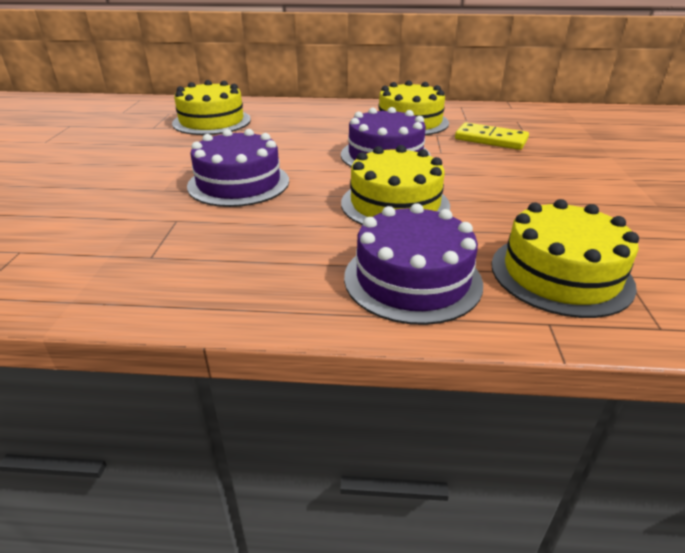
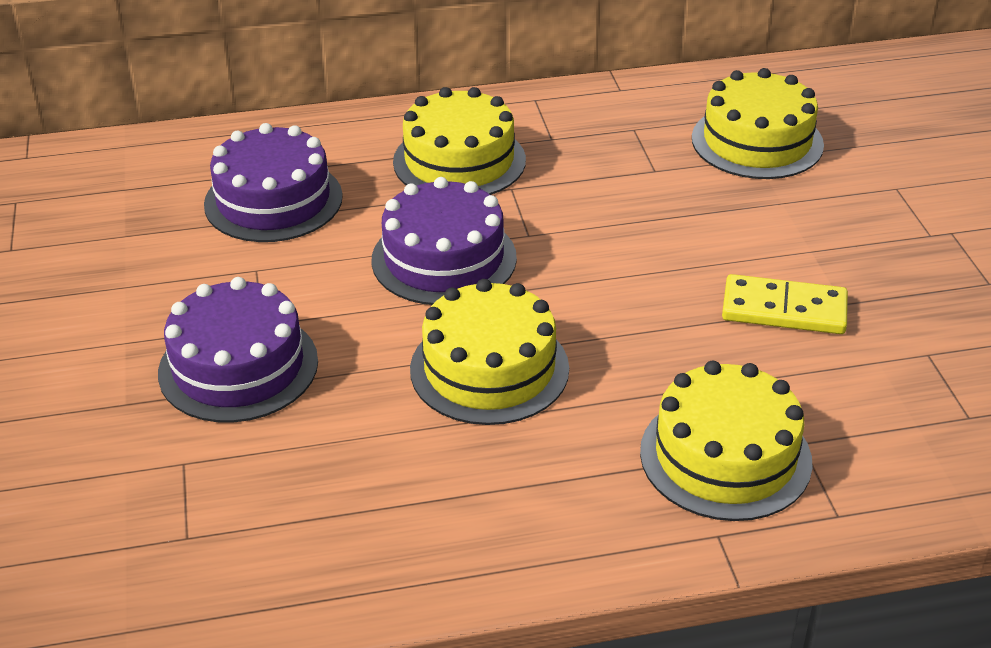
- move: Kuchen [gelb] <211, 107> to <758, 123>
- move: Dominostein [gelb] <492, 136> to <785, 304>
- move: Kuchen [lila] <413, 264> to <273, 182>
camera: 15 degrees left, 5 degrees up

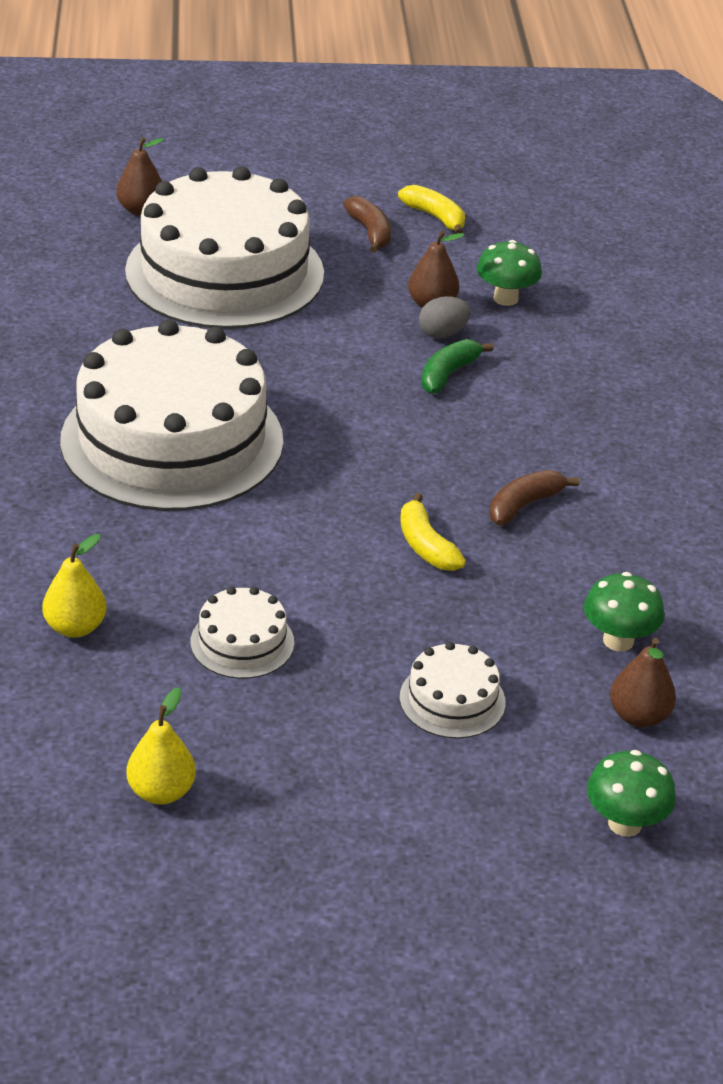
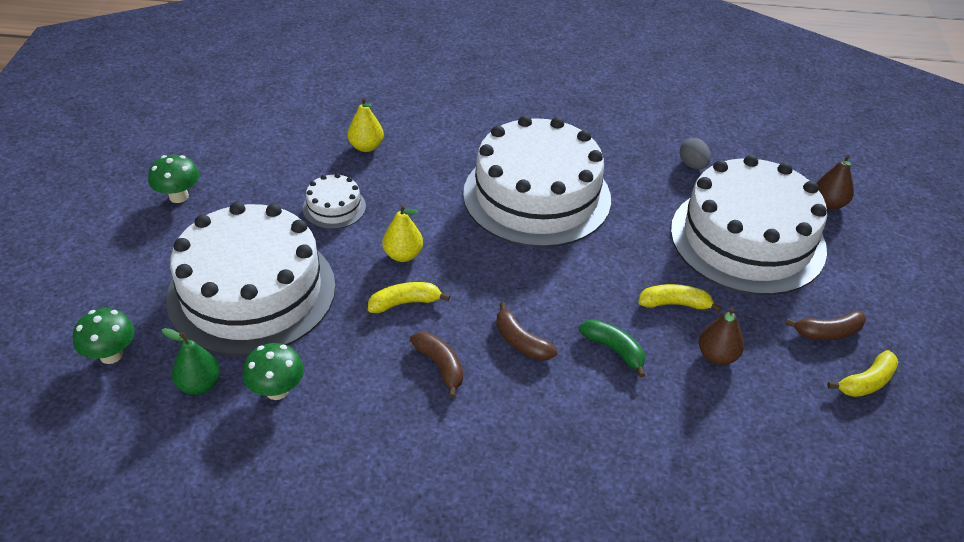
- move: Pilz [grün] <509, 273> to <173, 179>
- move: Ei [grau] <445, 317> to <695, 153>
- recolor: Birne [braun] <643, 682> to Birne [grün] <190, 361>
- resize: Kuchen [weiß] <453, 690> = <250, 279> x2.40
- move: Birne [gelb] <161, 746> to <403, 233>
- insert: Banane [gelb] <680, 298>
- insert: Banane [braun] <527, 331>
camera: 100 degrees right, 5 degrees up

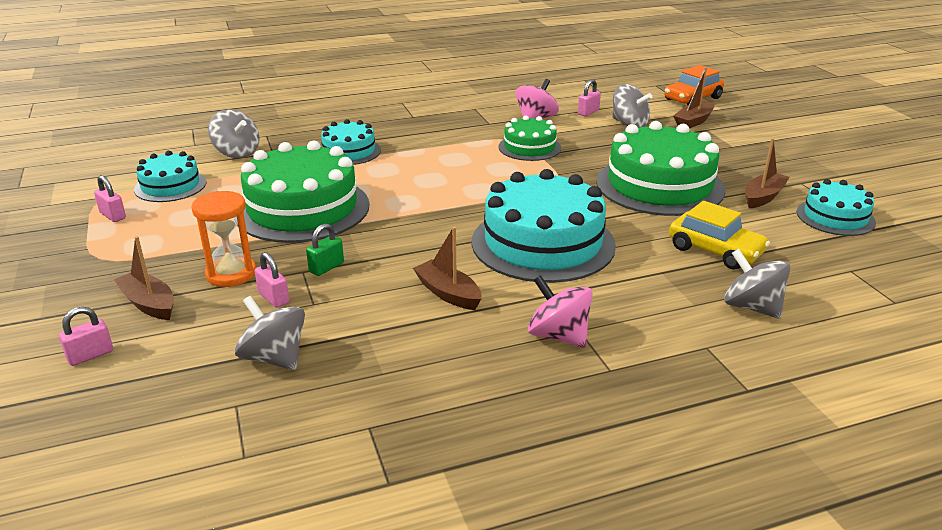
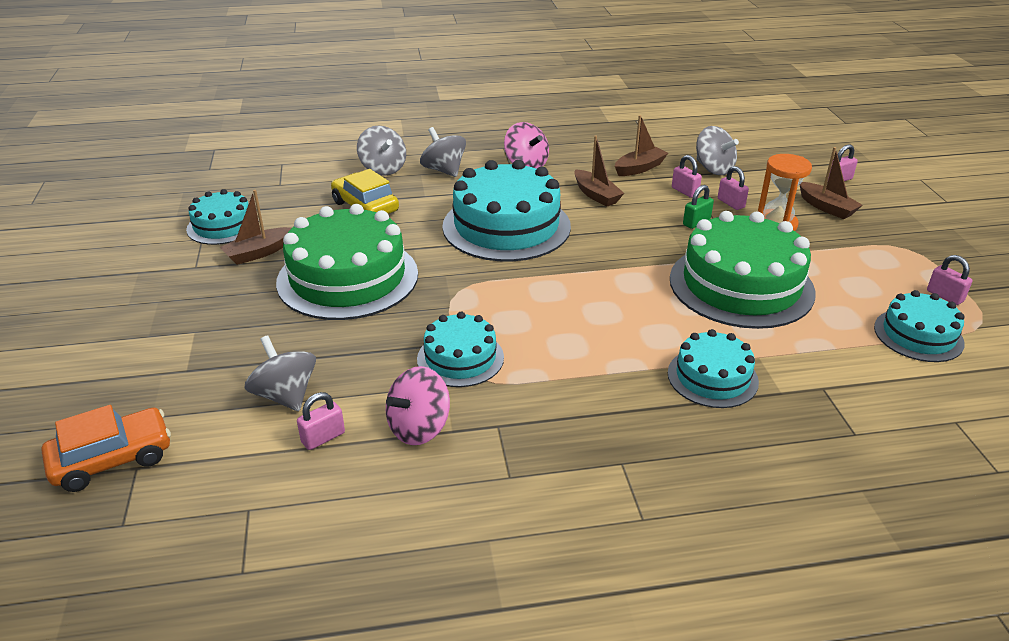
- move: Boot [braun] <693, 97> to <641, 145>
- move: Kreisel [grau] <233, 133> to <443, 152>
- recolor: Kuchen [grün] <529, 138> to Kuchen [türkis] <460, 349>
- insert: Vorhängeschloss [rosa] <687, 176>
camera: 170 degrees left, 5 degrees up

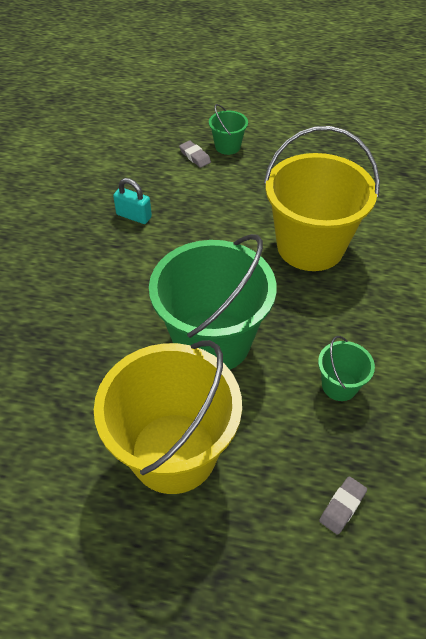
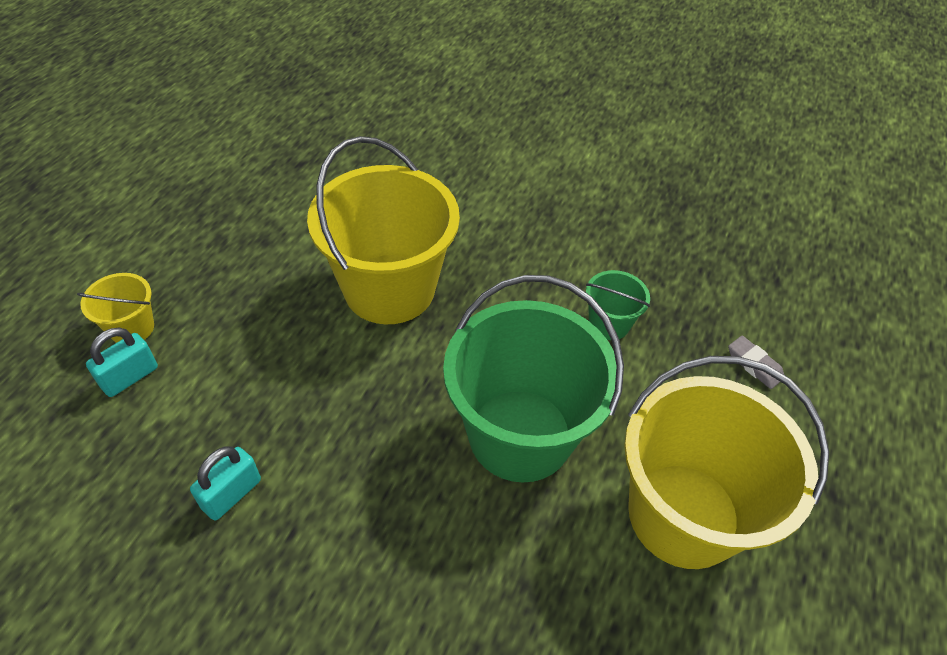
- recolor: Eimer [grün] <228, 129> to Eimer [gelb] <115, 308>
- replace: Radiergummi [grau] <195, 154> to Vorhängeschloss [türkis] <122, 362>
camera: 80 degrees left, 0 degrees up

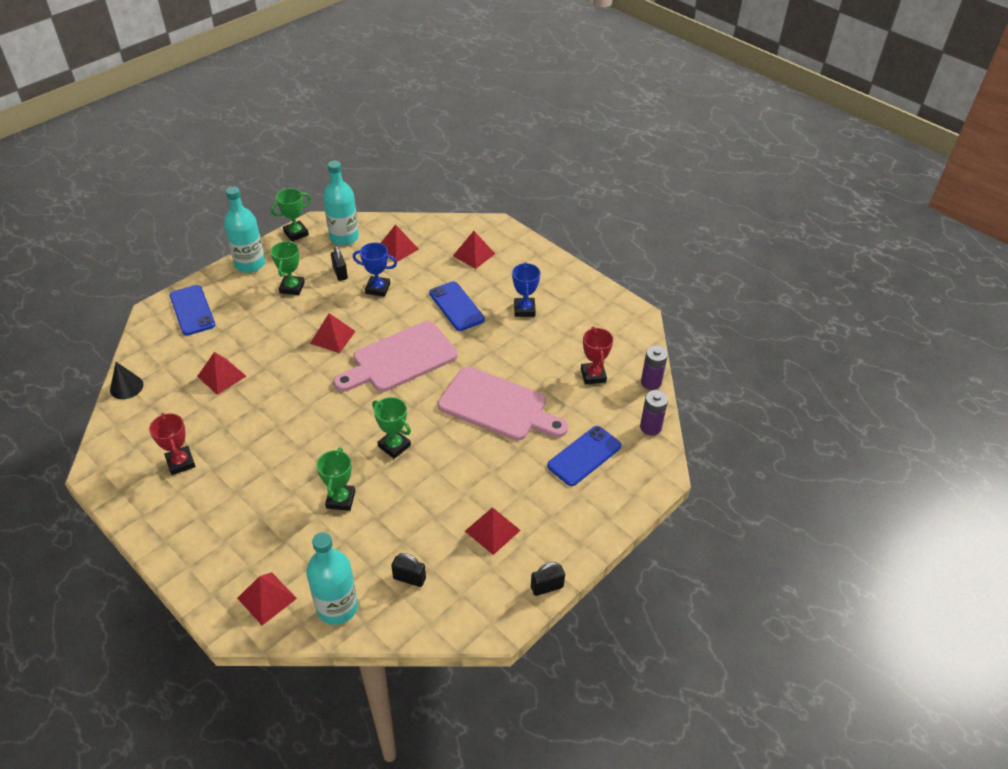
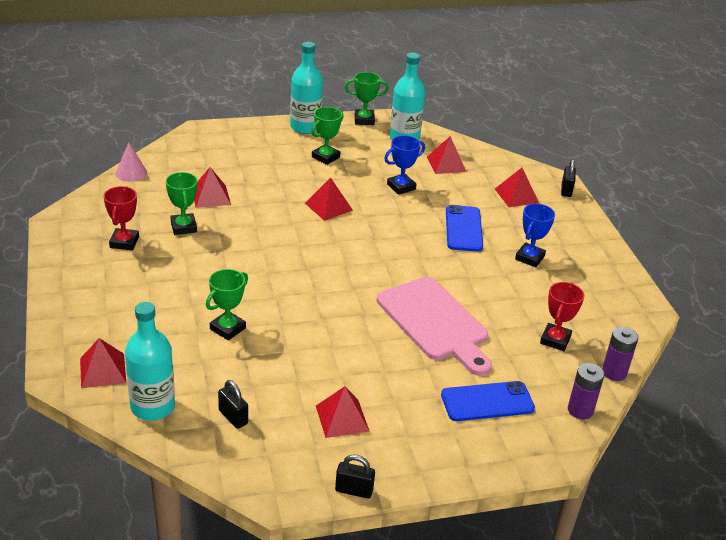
- rotate: Pokal [blau] <375, 269> = <404, 165> 75 degrees counterclockwise
- move: Vorhängeschloss [schwarz] <339, 263> to <568, 178>
- delete: Handy [blau] <192, 310>
- delete: Schneidebrett [rosa] <395, 356>
- recolor: Kegel [schwarz] <126, 380> to Kegel [rosa] <131, 162>
- move: Pokal [grün] <391, 428> to <182, 203>
camera: 30 degrees right, 10 degrees down

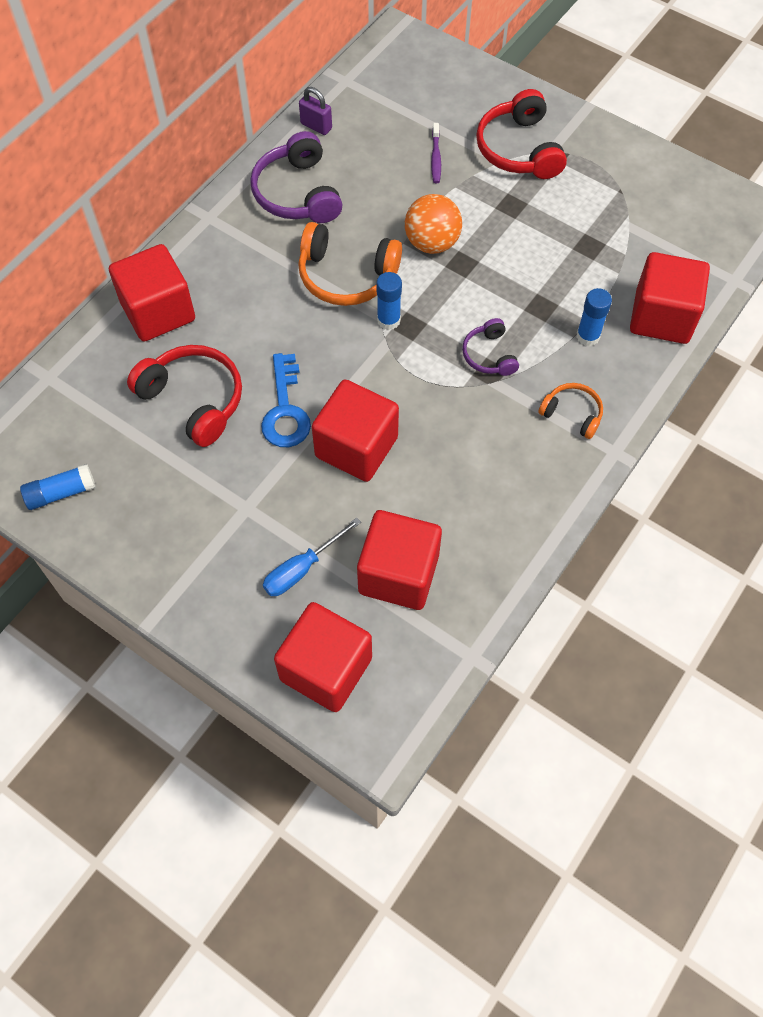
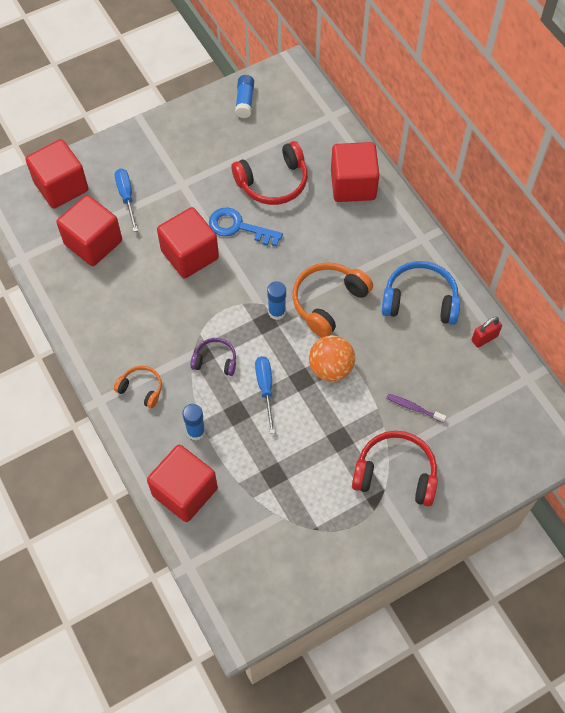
- recolor: Vorhängeschloss [lila] <315, 111> to Vorhängeschloss [rot] <487, 332>
- recolor: Kopfhörer [lila] <296, 177> to Kopfhörer [blau] <421, 293>
- rotate: Kopfhörer [orange] <570, 411> = <138, 387> 120 degrees counterclockwise
- insert: Schraubenzieher [blau] <265, 395>
camera: 115 degrees right, 0 degrees up

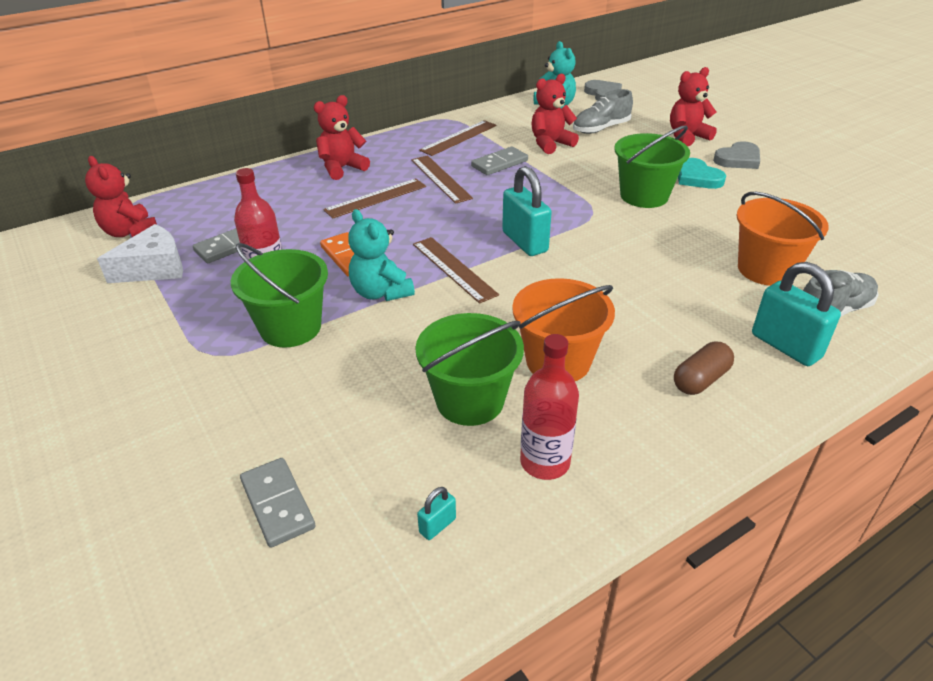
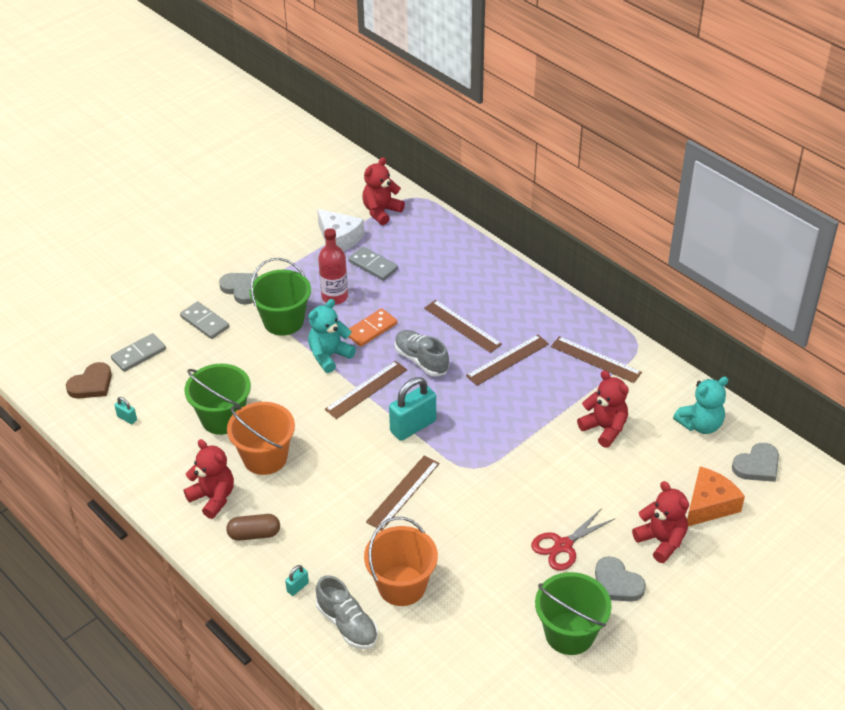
- move: Schuh [grau] <603, 111> to <422, 353>
- move: Teddybär [rot] <342, 137> to <209, 479>
- move: Eimer [grün] <652, 166> to <573, 613>
- move: Dominostein [grau] <499, 160> to <204, 320>
- replace: Herz [türkis] <702, 173> to Schere [rot] <572, 539>
- resize: Vorhängeschloss [türkis] <796, 314> = <297, 580> x0.45
- delete: Flasche [rot] <549, 407>
- rotate: Kapsel [braun] <704, 368> = <253, 527> 45 degrees counterclockwise
- insert: Herz [grau] <238, 289>
- insert: Herz [braun] <89, 380>
- insert: Lineal [braun] <402, 493>
- insert: Käse [orange] <716, 496>
camera: 80 degrees right, 5 degrees up

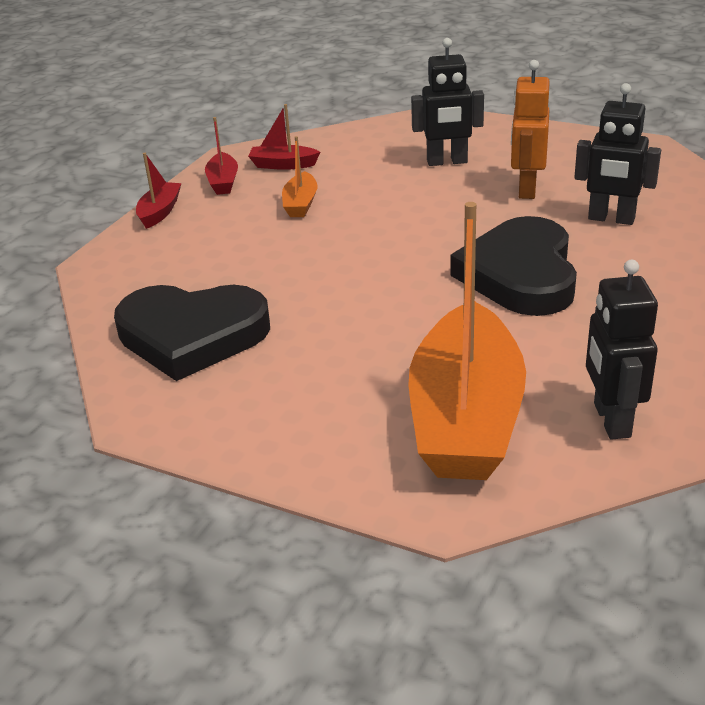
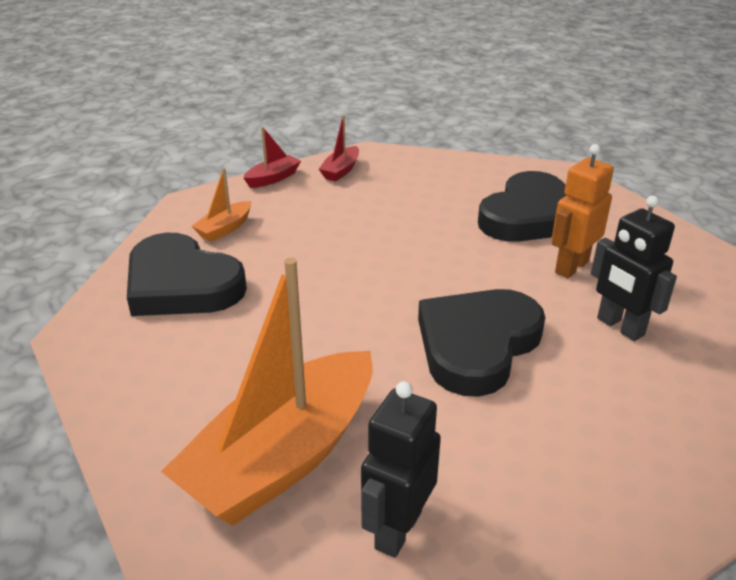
- replace: Roboter [schwarz] <447, 102> to Herz [schwarz] <522, 206>
- delete: Boot [rot] <284, 137>
- move: Boot [orange] <299, 176> to <221, 205>
camera: 30 degrees right, 0 degrees up

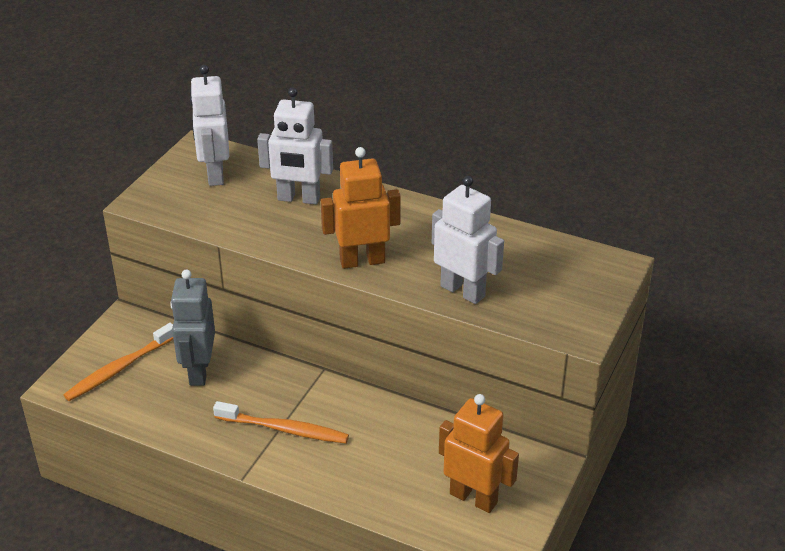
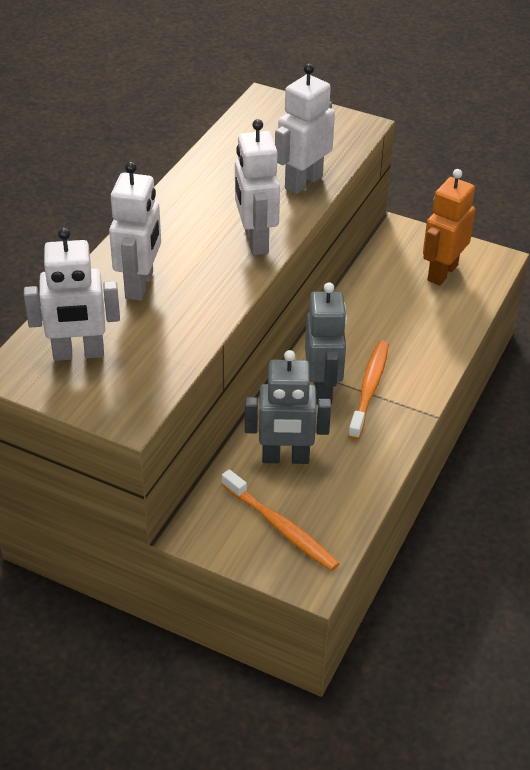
- recolor: Roboter [orange] <361, 208> to Roboter [weiß] <257, 187>
- insert: Roboter [grau] <326, 344>
camera: 90 degrees left, 5 degrees up

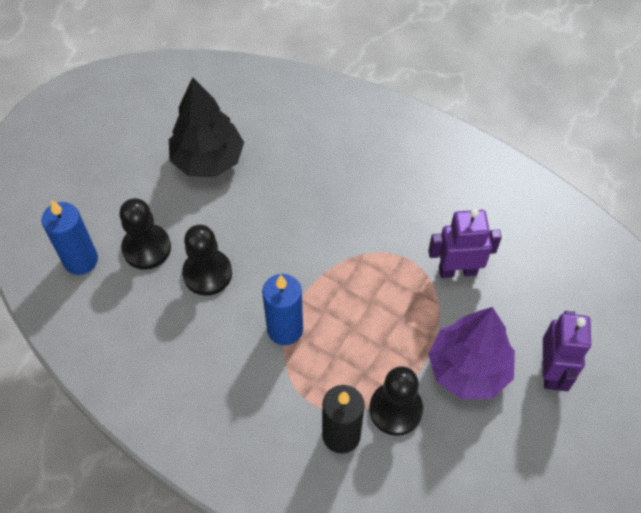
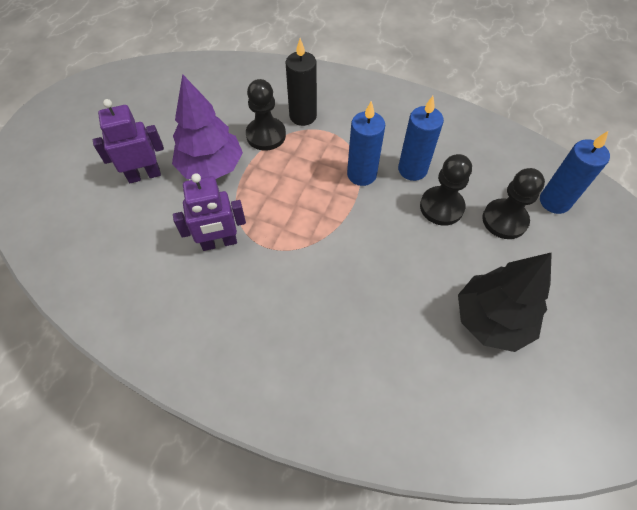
- rotate: Roboter [lila] <567, 351> = <128, 141> 75 degrees clockwise
- insert: Kerze [blau] <421, 138>
camera: 170 degrees right, 0 degrees up

